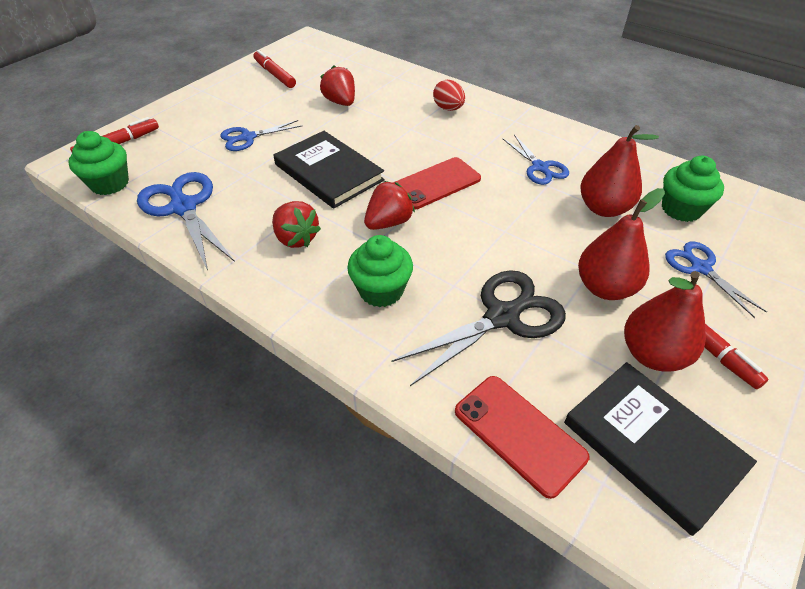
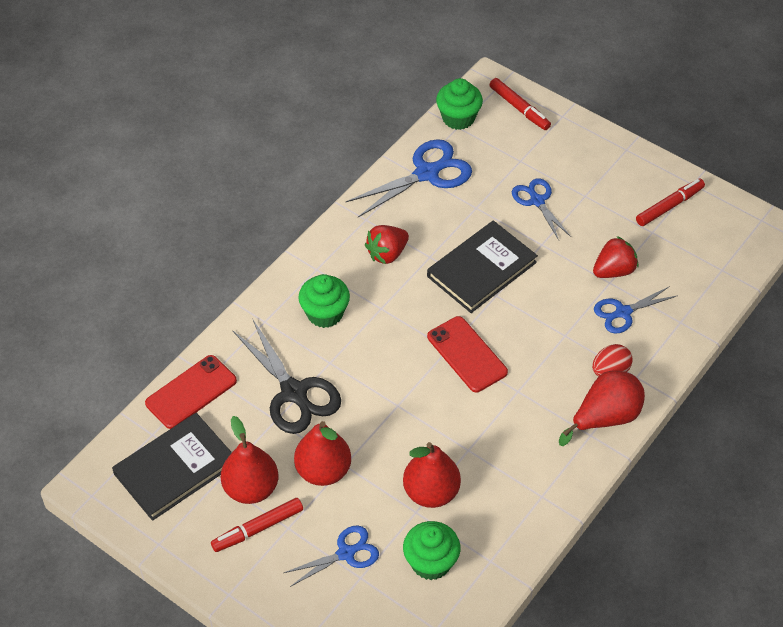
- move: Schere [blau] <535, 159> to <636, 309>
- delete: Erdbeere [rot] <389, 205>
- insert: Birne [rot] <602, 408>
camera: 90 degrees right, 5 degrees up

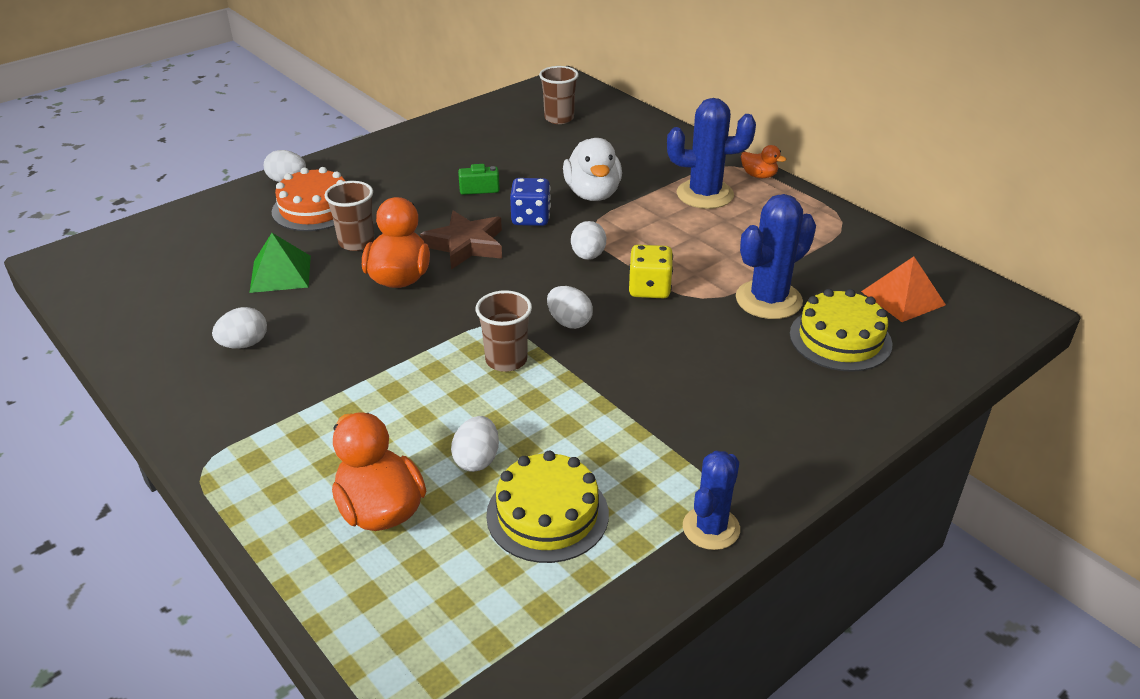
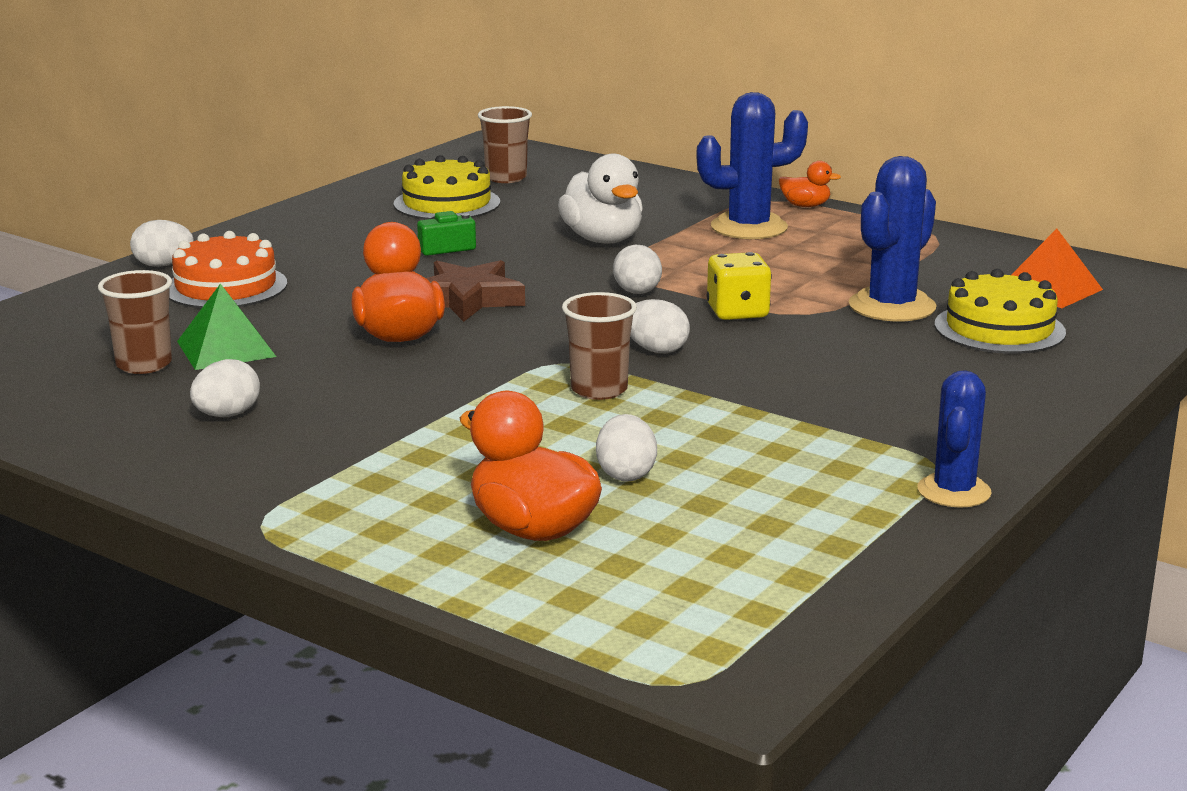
- delete: Spielwürfel [blau] <530, 202>
- move: Becher [braun] <349, 216> to <135, 322>
- move: Kuchen [gelb] <547, 507> to <447, 187>
camera: 15 degrees left, 15 degrees down

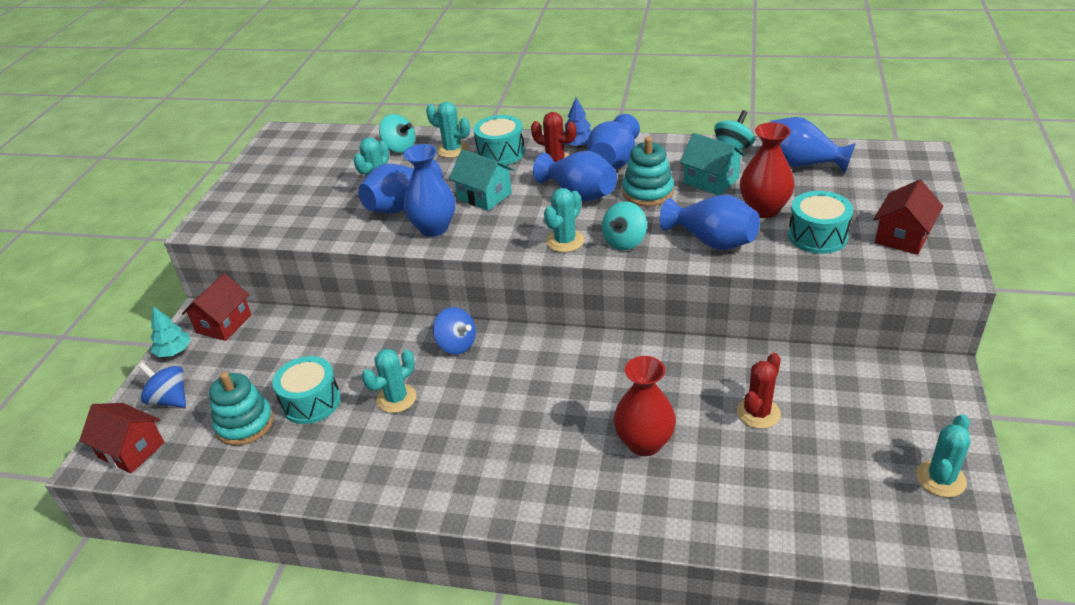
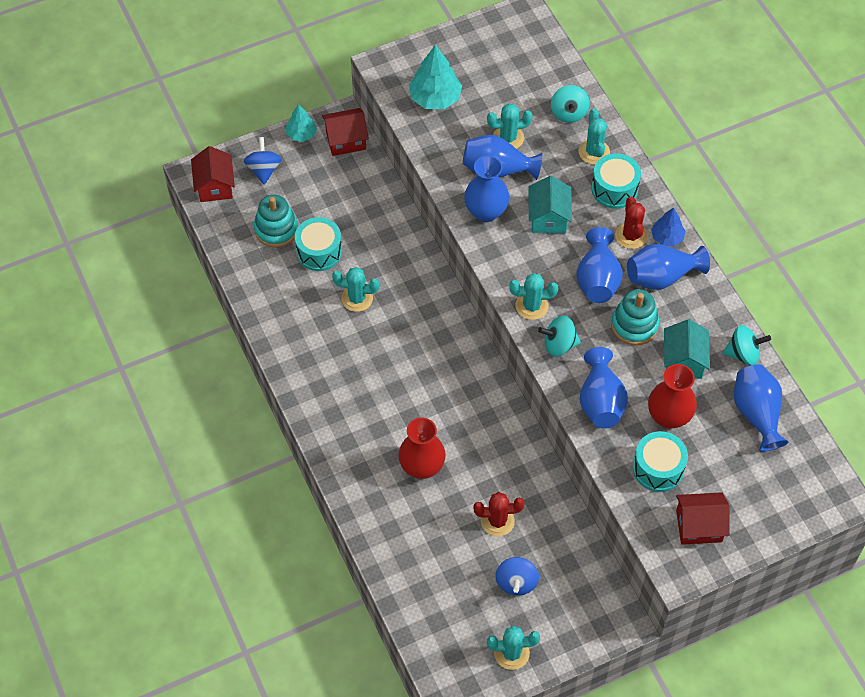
- move: Kreisel [blau] <454, 330> to <517, 576>
- insert: Baum [türkis] <435, 76>
camera: 50 degrees right, 20 degrees up

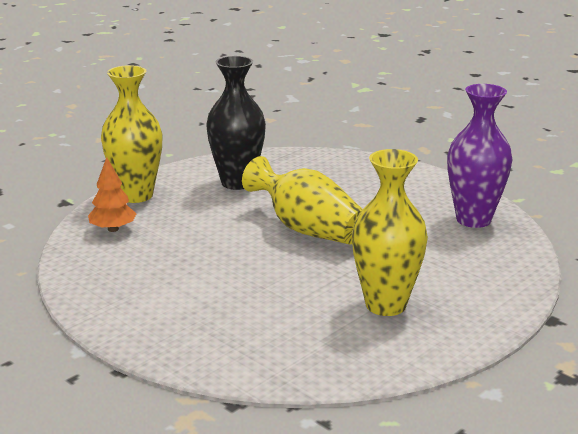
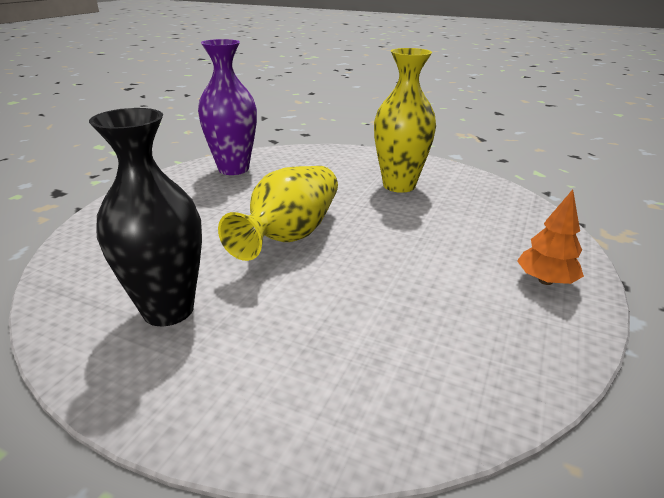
- delete: Vase [gelb] <132, 134>
- move: Baum [orange] <112, 194> to <550, 237>
camera: 110 degrees left, 5 degrees up

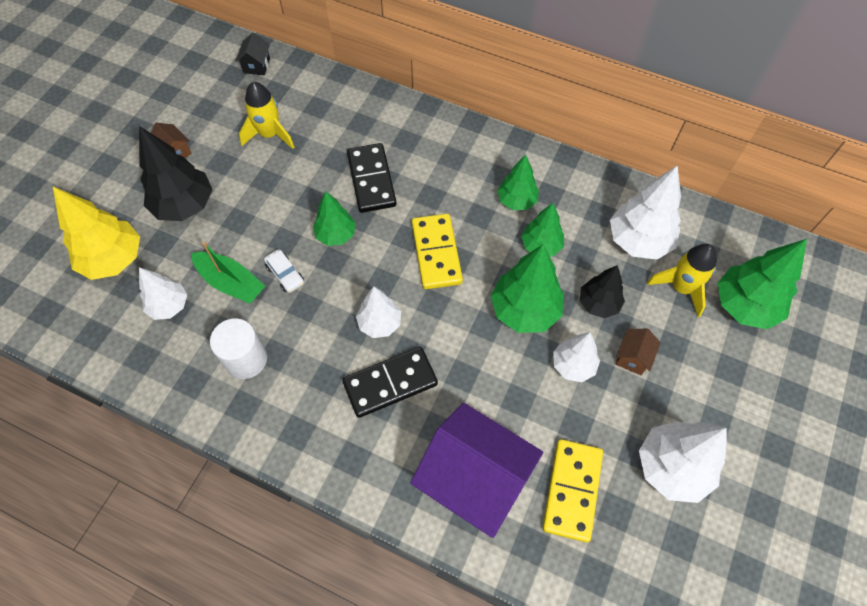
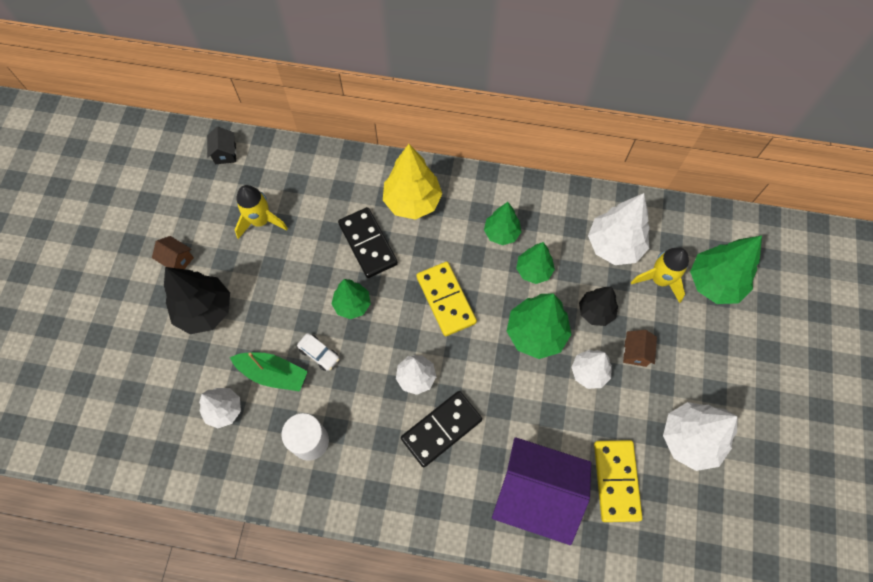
- move: Baum [gelb] <96, 233> to <412, 182>
camera: 15 degrees left, 5 degrees up

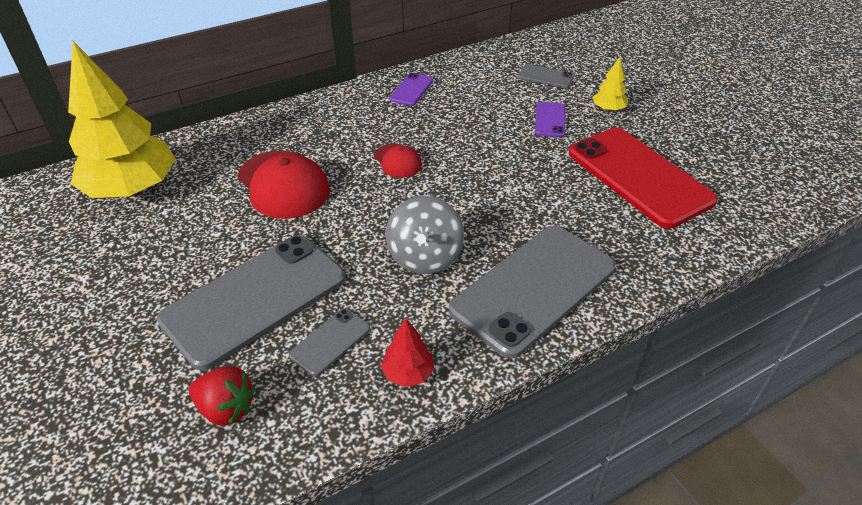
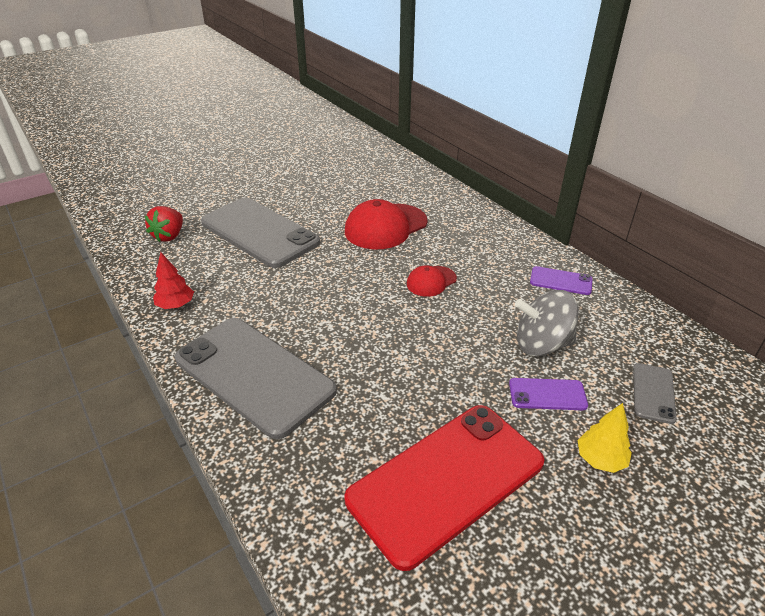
- delete: Baum [gelb] <122, 119>
- move: Kreisel [grau] <425, 234> to <547, 323>
- delete: Handy [grau] <329, 342>
camera: 85 degrees right, 5 degrees down

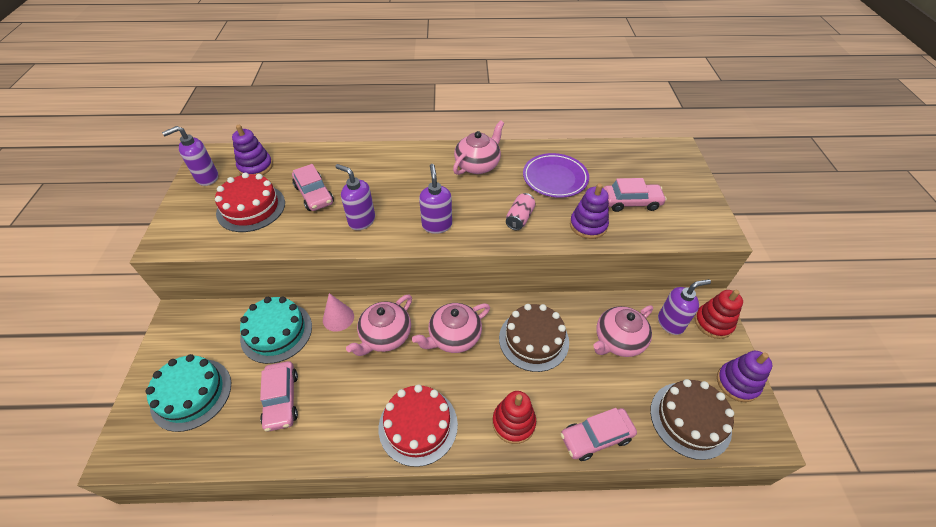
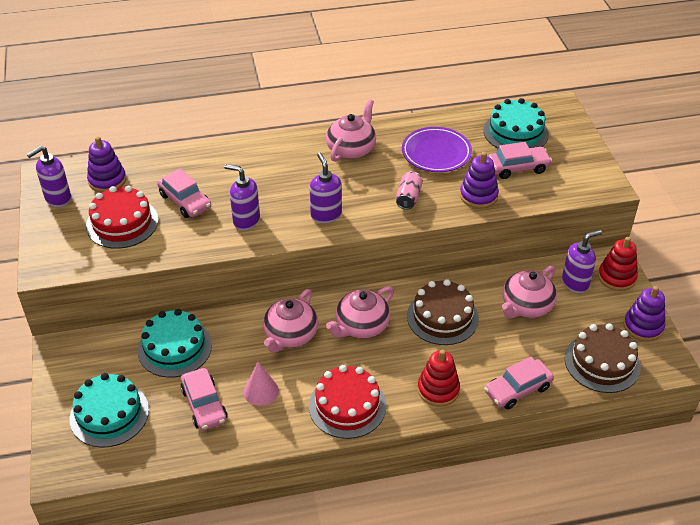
- move: Kegel [rosa] <338, 312> to <261, 384>
- insert: Kuchen [türkis] <516, 123>
camera: 10 degrees left, 5 degrees down

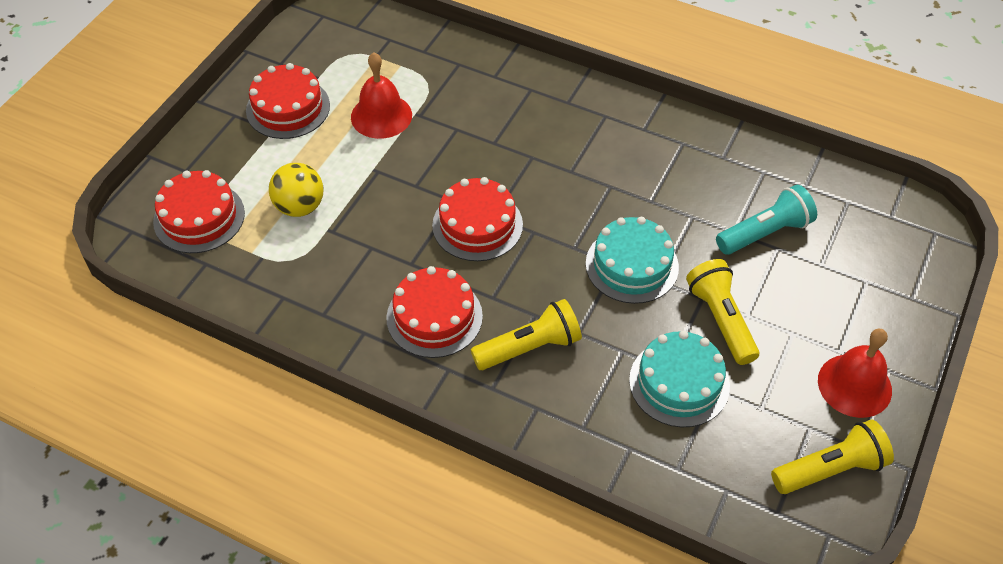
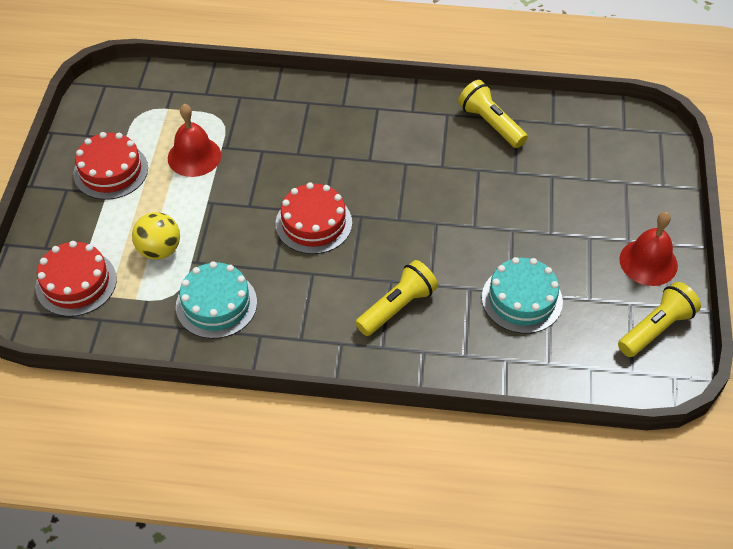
- delete: Taschenlampe [türkis] <766, 220>
- move: Kuchen [türkis] <632, 260> to <216, 300>
- move: Taschenlampe [gelb] <722, 312> to <493, 114>
- delete: Kuchen [rot] <434, 312>
camera: 20 degrees left, 0 degrees up

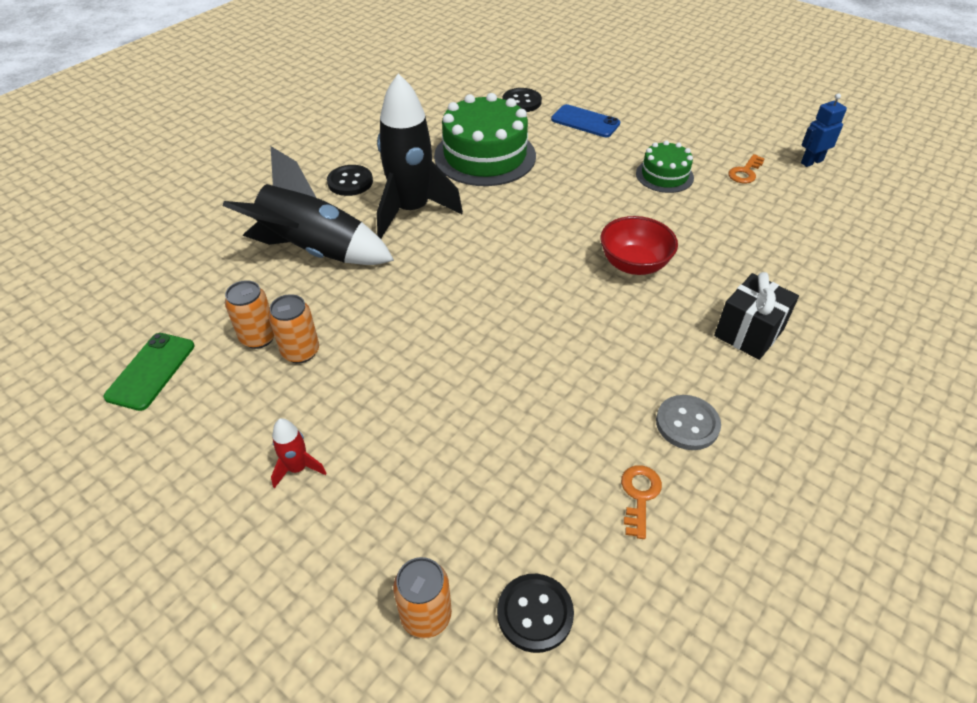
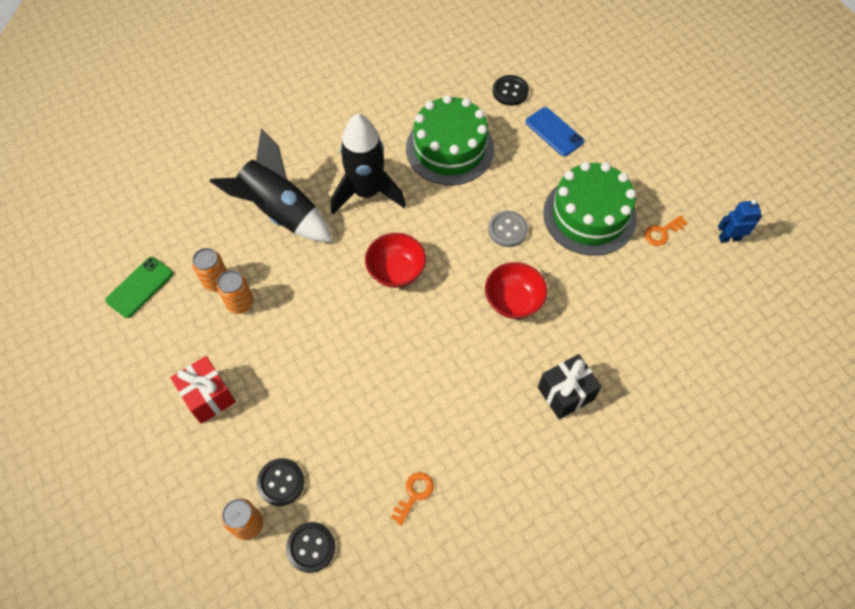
- resize: Kuchen [grün] <665, 166> = <590, 209> x1.84
- move: Knopf [schwarz] <350, 180> to <280, 482>
- move: Knopf [grau] <688, 422> to <508, 229>
- replace: Rakete [rot] <298, 453> to Geschenk [rot] <203, 390>
- insert: Schüssel [rot] <395, 260>
camera: 20 degrees right, 15 degrees up

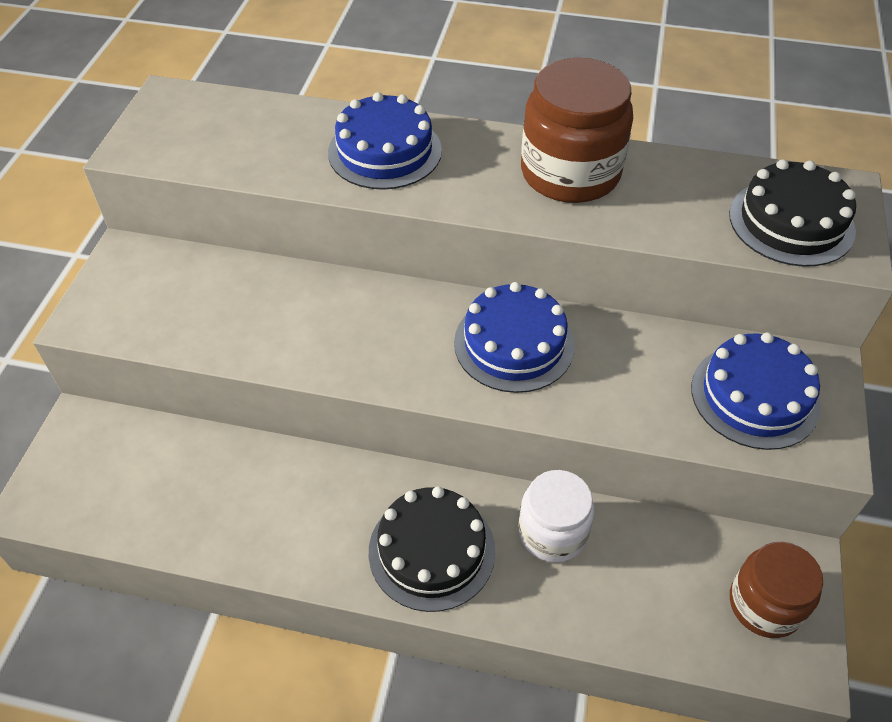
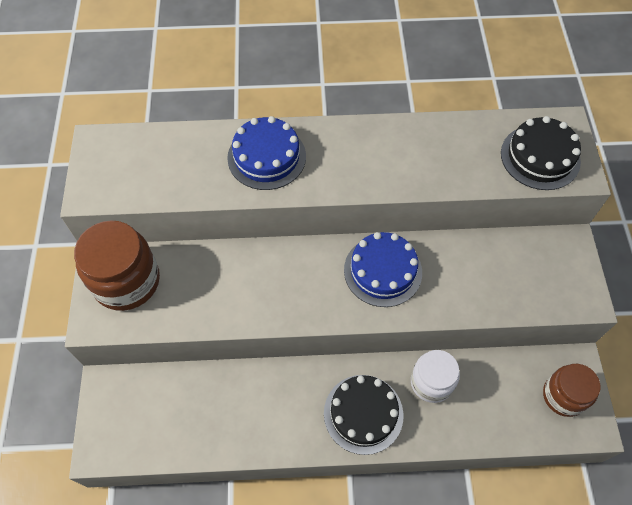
- move: Einmachglas [braun] <577, 130> to <117, 265>
- delete: Kuchen [blau] <756, 391>
camera: 15 degrees left, 10 degrees up

